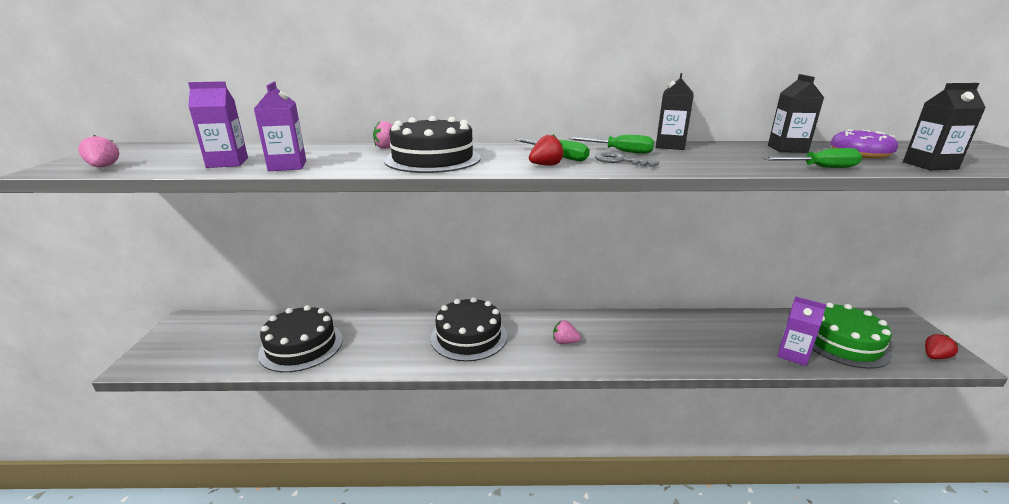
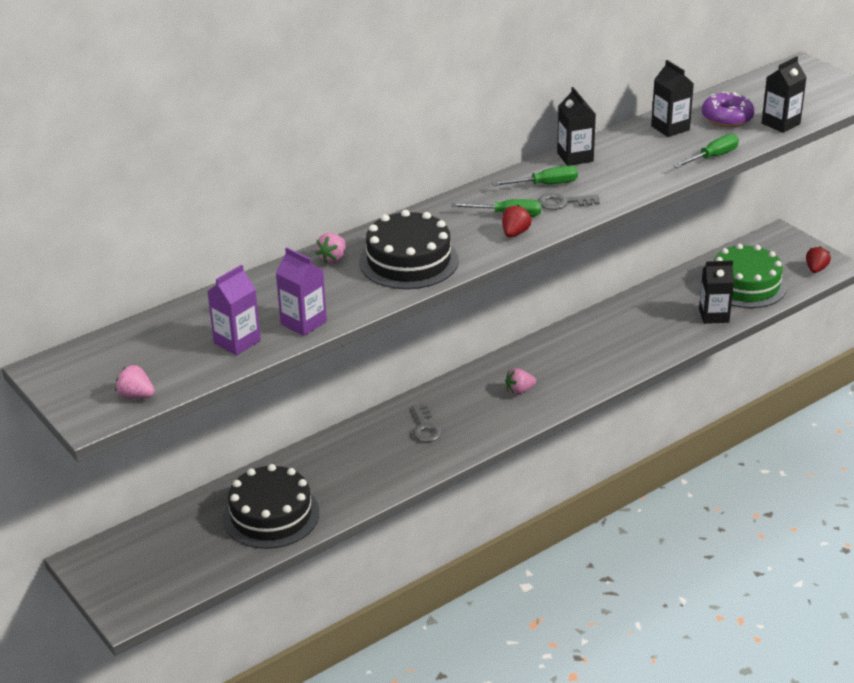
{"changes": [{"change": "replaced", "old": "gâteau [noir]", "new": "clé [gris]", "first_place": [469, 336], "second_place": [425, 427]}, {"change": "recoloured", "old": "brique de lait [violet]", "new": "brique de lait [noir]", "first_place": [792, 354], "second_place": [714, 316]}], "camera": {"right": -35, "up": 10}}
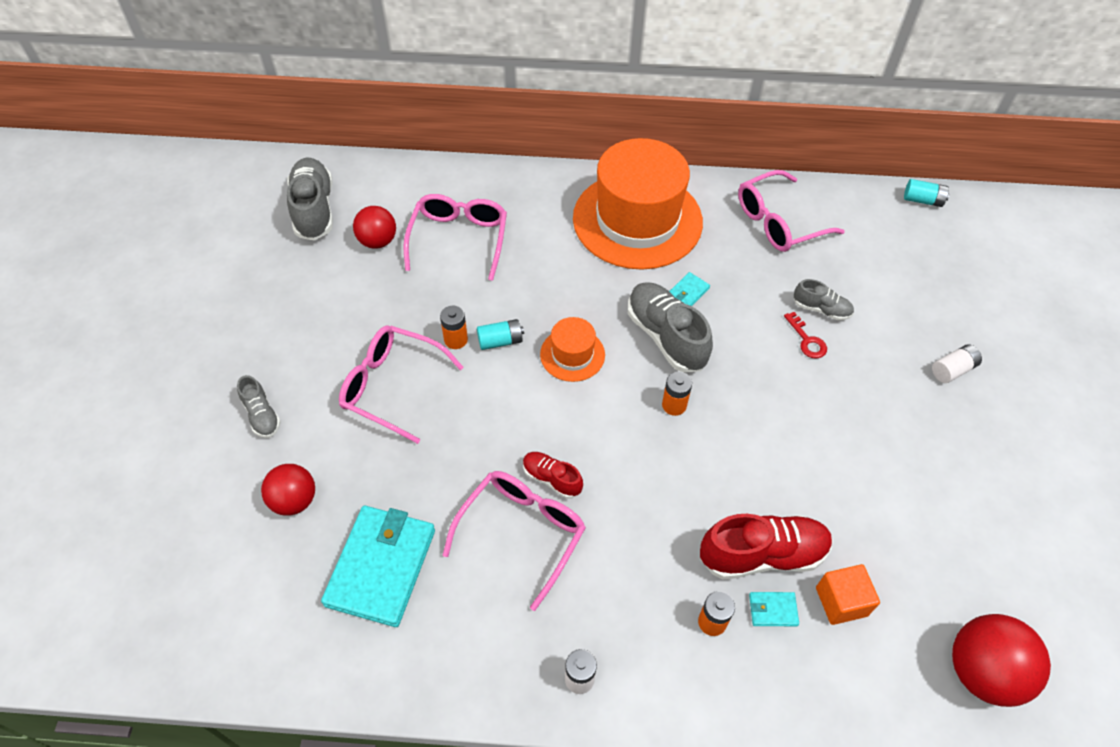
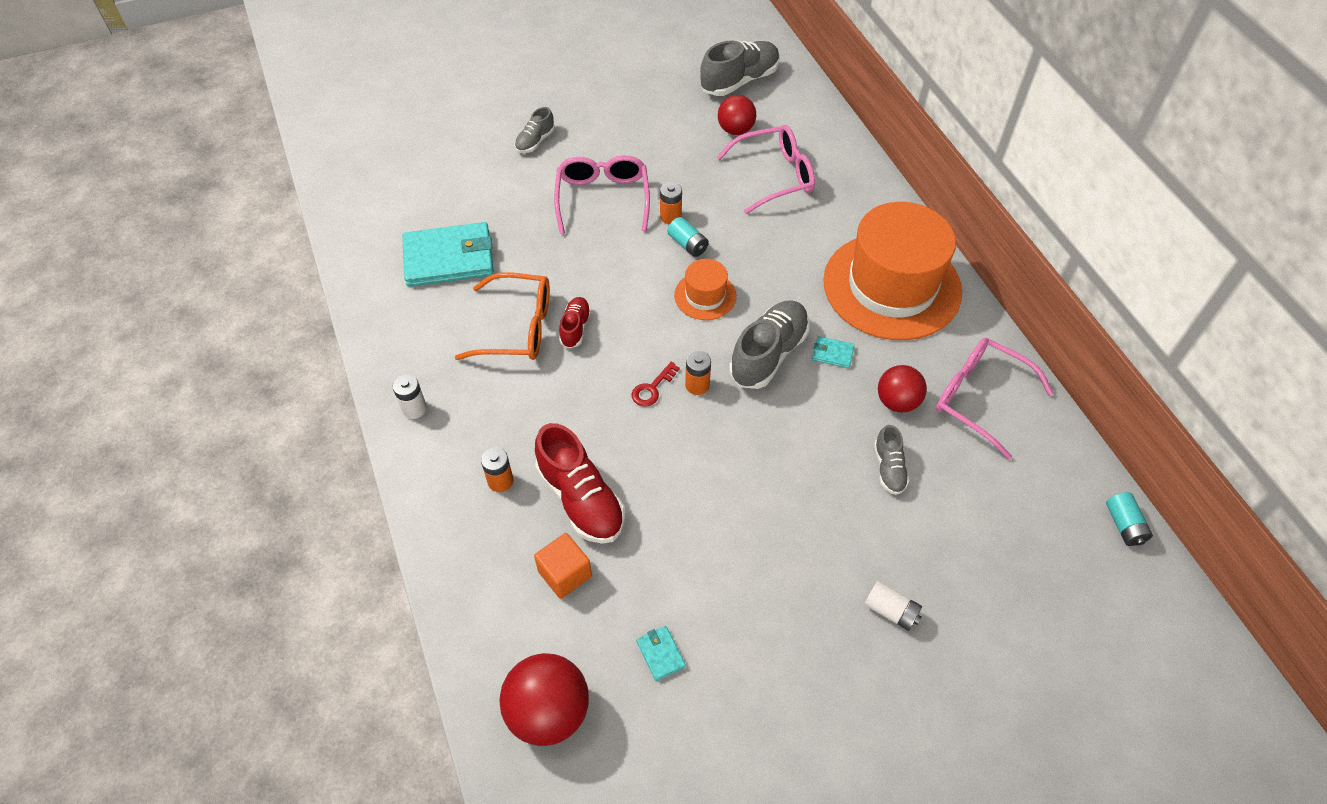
{"changes": [{"change": "moved", "old": "balle [rouge]", "first_place": [294, 500], "second_place": [897, 401]}, {"change": "recoloured", "old": "lunettes [rose]", "new": "lunettes [orange]", "first_place": [522, 533], "second_place": [518, 328]}, {"change": "moved", "old": "portefeuille [turquoise]", "first_place": [772, 610], "second_place": [660, 654]}, {"change": "moved", "old": "clé [rouge]", "first_place": [807, 340], "second_place": [652, 388]}], "camera": {"right": 65, "up": 0}}
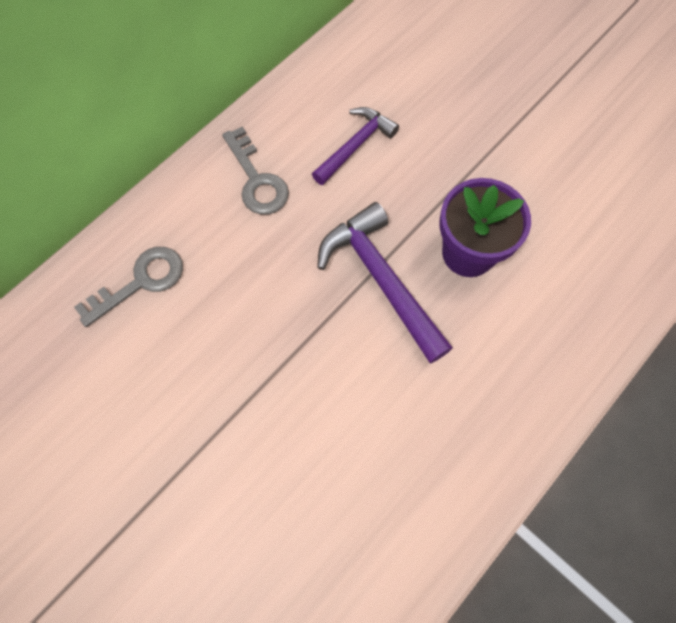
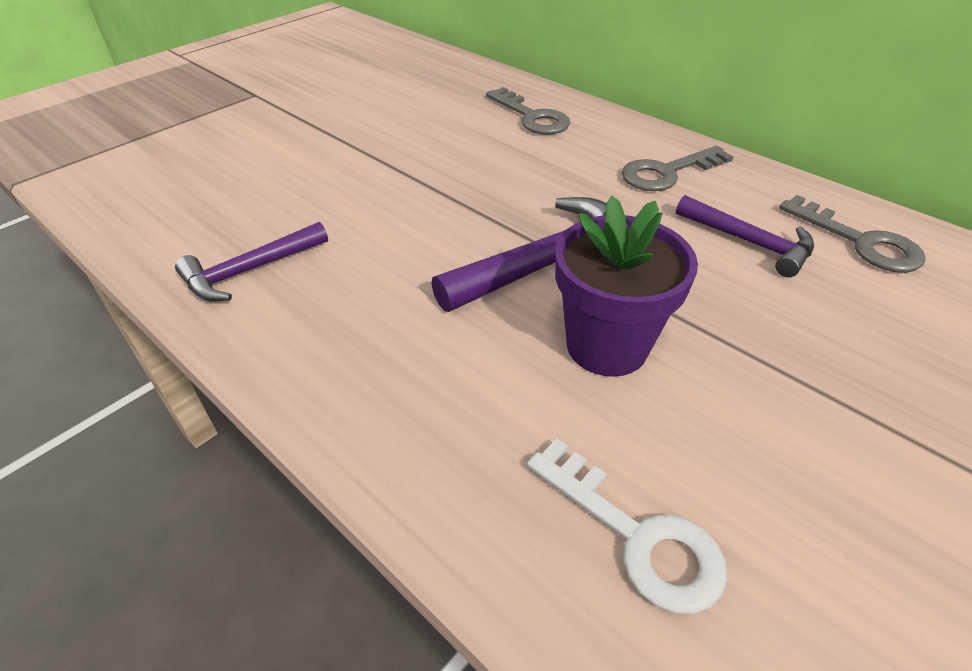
{"changes": [{"change": "added", "new": "marteau [violet]", "second_place": [250, 271]}, {"change": "added", "new": "clé [blanc]", "second_place": [636, 535]}, {"change": "added", "new": "clé [gris]", "second_place": [860, 242]}], "camera": {"right": 90, "up": -25}}
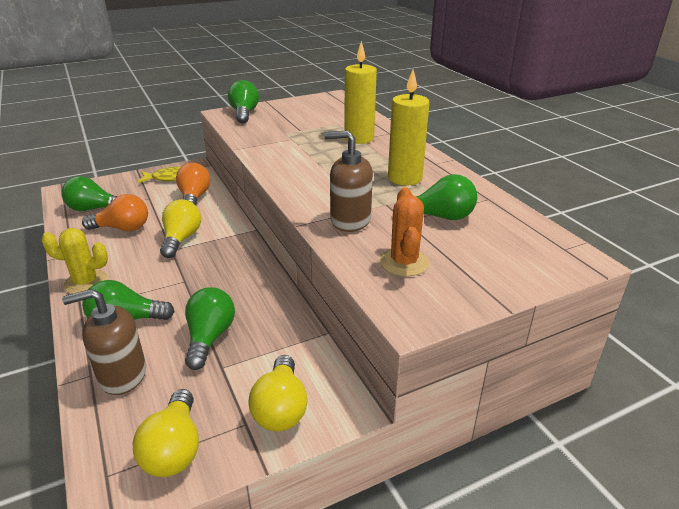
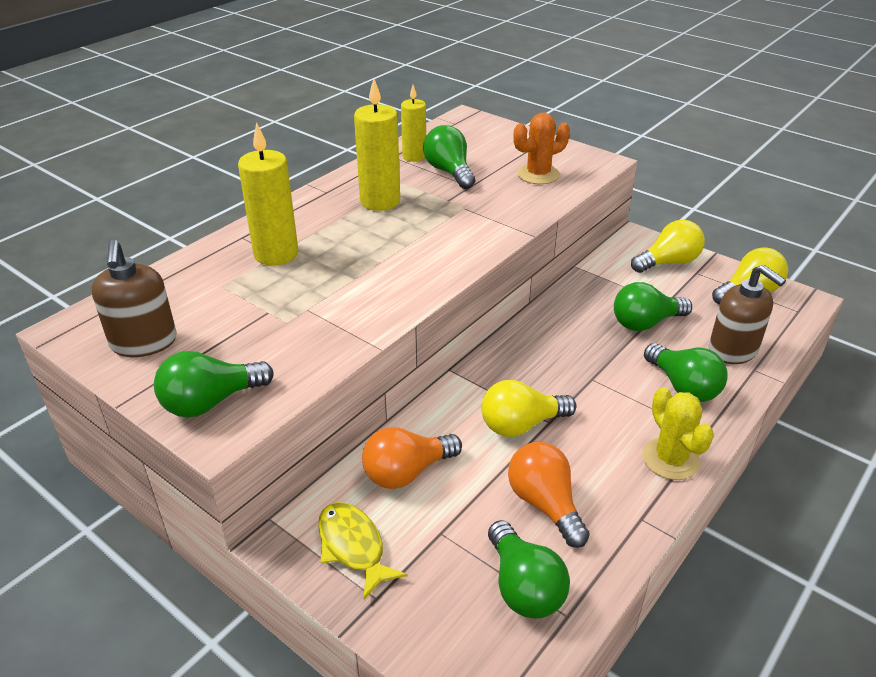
{"changes": [{"change": "moved", "old": "distributeur de savon [marron]", "first_place": [350, 220], "second_place": [144, 342]}, {"change": "added", "new": "bougie [jaune]", "second_place": [414, 156]}], "camera": {"right": -115, "up": 5}}
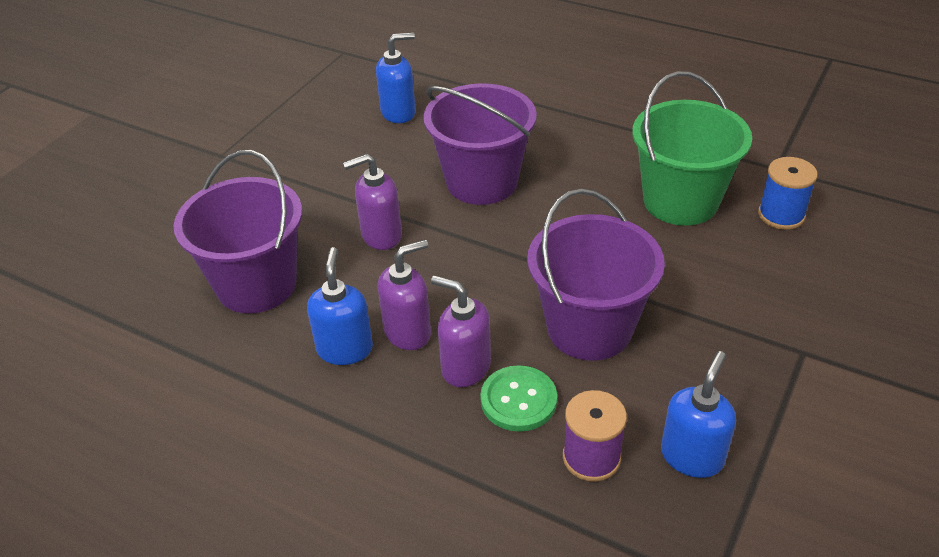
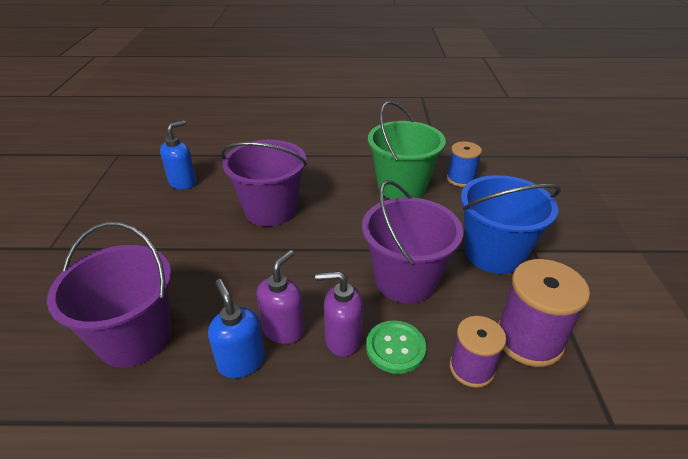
{"changes": [{"change": "removed", "old": "distributeur de savon [violet]", "first_place": [381, 235]}, {"change": "replaced", "old": "distributeur de savon [bleu]", "new": "bobine [violet]", "first_place": [692, 456], "second_place": [529, 340]}, {"change": "added", "new": "seau [bleu]", "second_place": [494, 253]}], "camera": {"right": -30, "up": -5}}
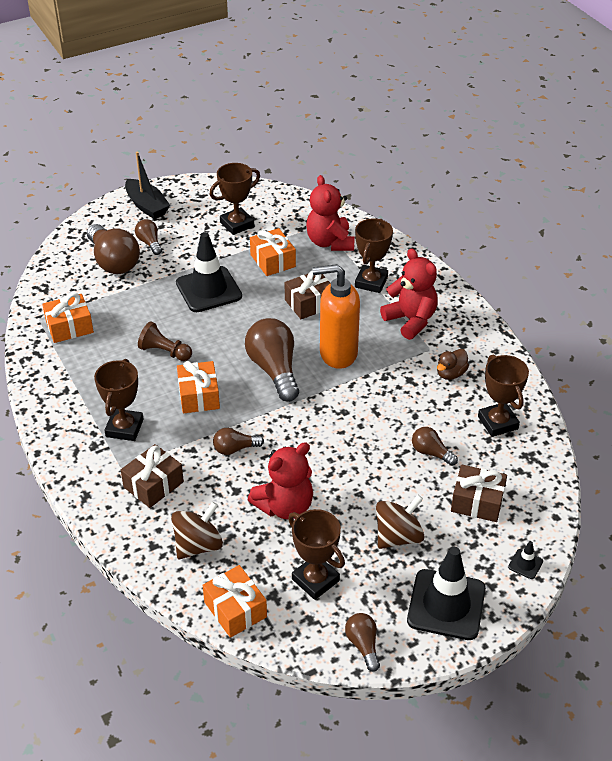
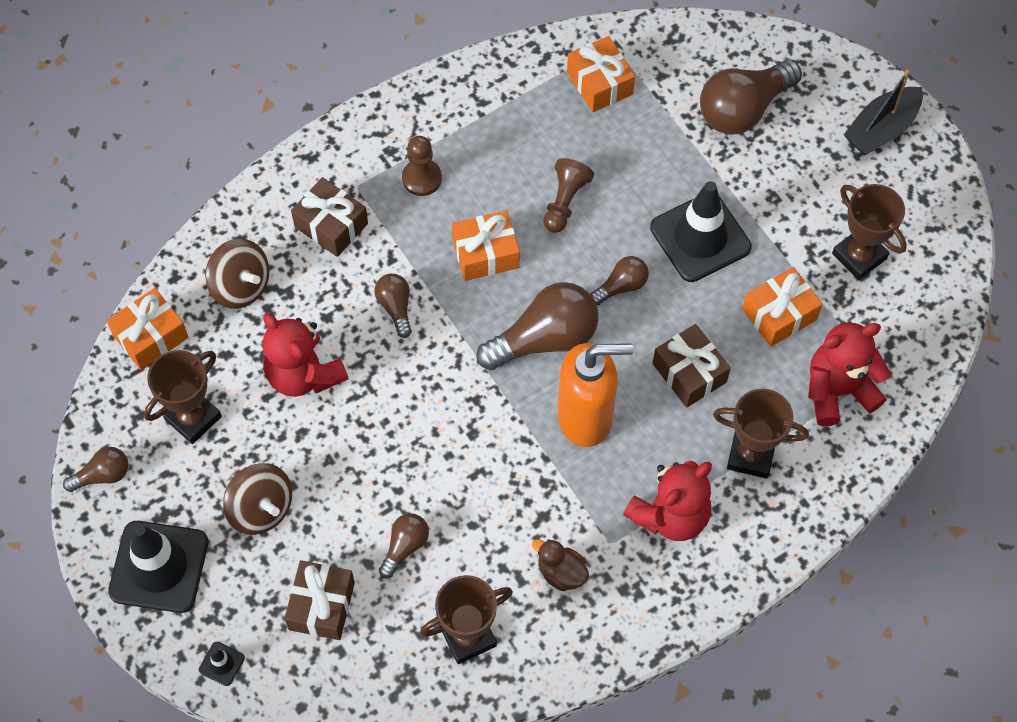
{"changes": [{"change": "replaced", "old": "trophée [marron]", "new": "pion [marron]", "first_place": [124, 428], "second_place": [422, 178]}, {"change": "moved", "old": "ampoule [marron]", "first_place": [149, 243], "second_place": [621, 286]}, {"change": "turned", "old": "distributeur de savon [orange]", "first_place": [337, 354], "second_place": [586, 418], "degrees": 90}], "camera": {"right": 85, "up": 20}}
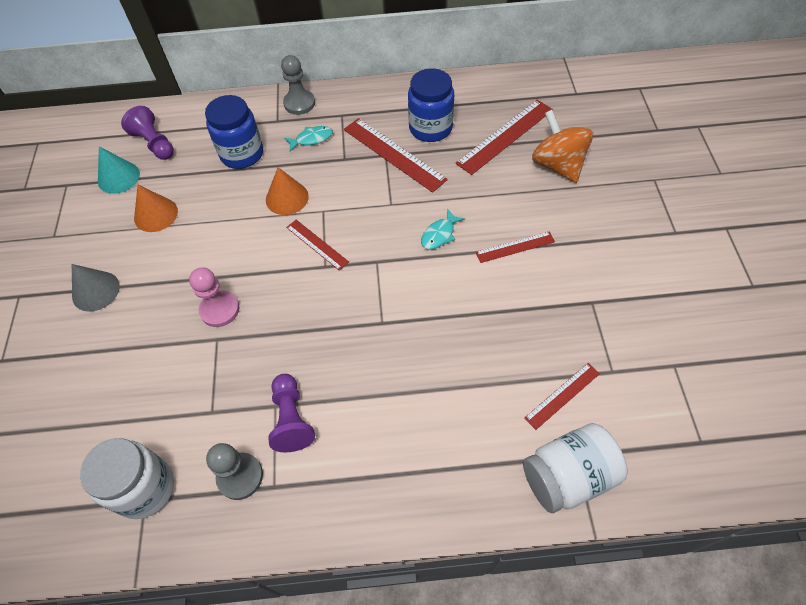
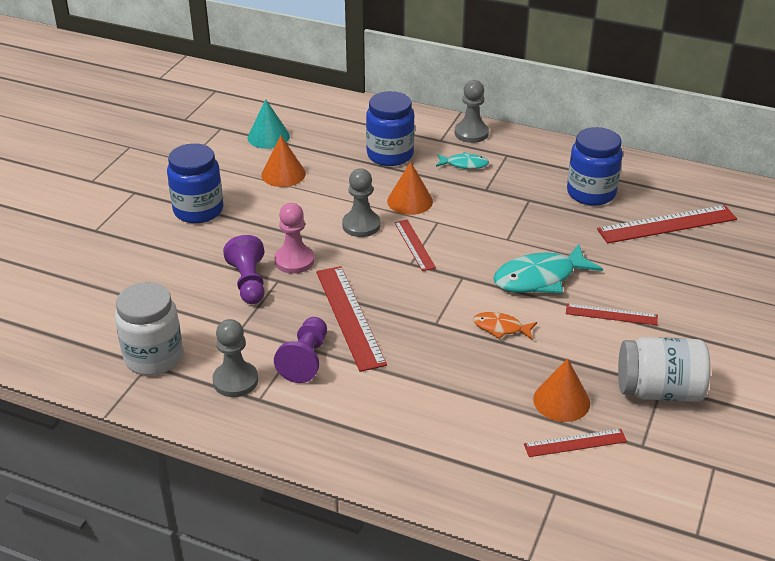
{"changes": [{"change": "replaced", "old": "cône [gris]", "new": "bocal [bleu]", "first_place": [95, 291], "second_place": [198, 210]}, {"change": "moved", "old": "pion [violet]", "first_place": [154, 144], "second_place": [249, 282]}, {"change": "moved", "old": "règle [rouge]", "first_place": [394, 154], "second_place": [350, 316]}, {"change": "resized", "old": "poisson [turquoise]", "first_place": [439, 234], "second_place": [540, 278], "factor": 1.85}, {"change": "moved", "old": "bocal [blanc]", "first_place": [568, 476], "second_place": [659, 391]}, {"change": "removed", "old": "toupie [orange]", "first_place": [557, 165]}, {"change": "added", "new": "pion [gris]", "second_place": [361, 225]}, {"change": "added", "new": "poisson [orange]", "second_place": [501, 328]}, {"change": "added", "new": "cône [orange]", "second_place": [561, 401]}], "camera": {"right": 25, "up": -20}}
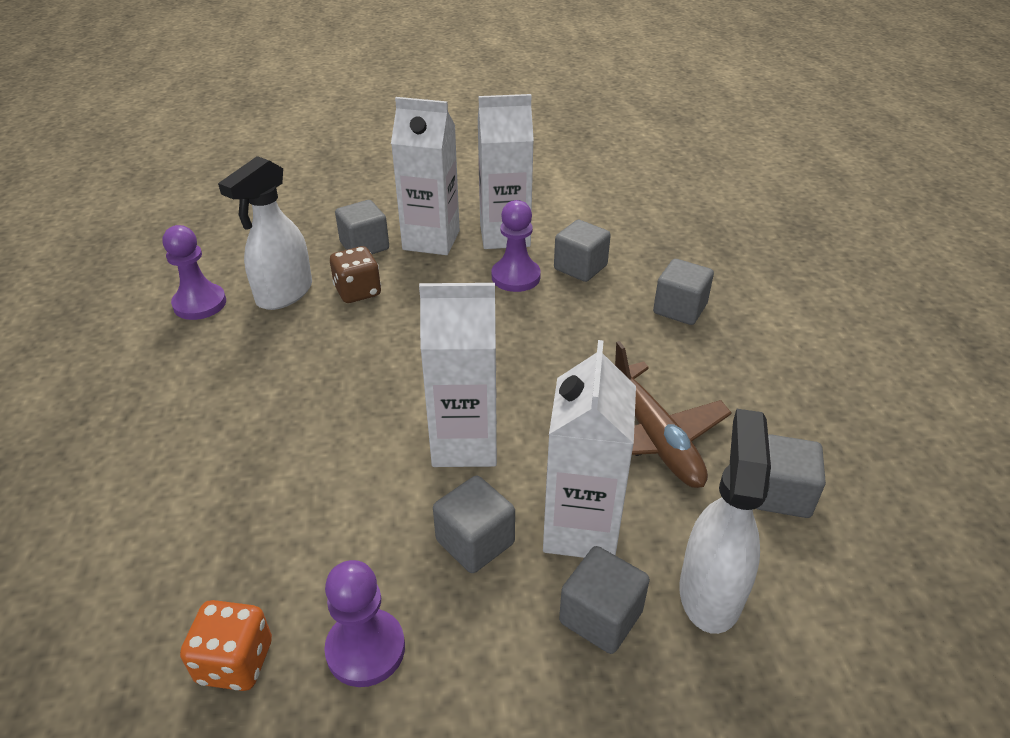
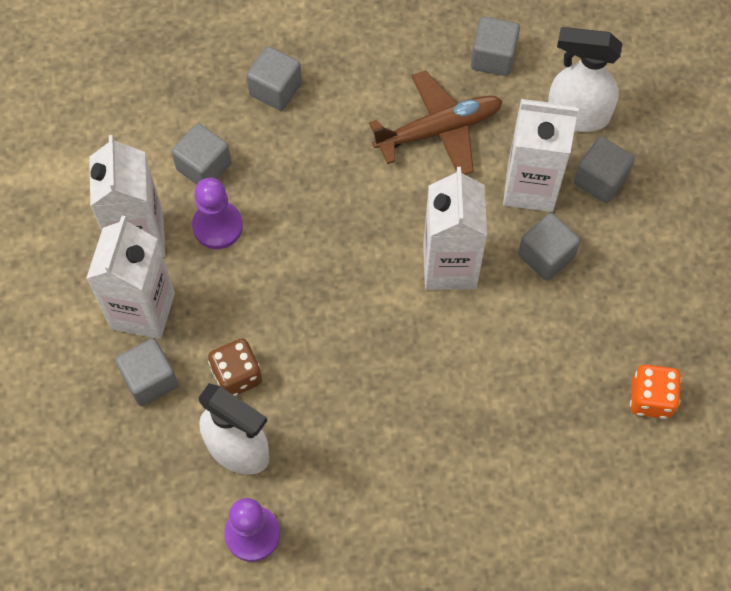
{"changes": [{"change": "removed", "old": "pion [violet]", "first_place": [365, 649]}], "camera": {"right": -90, "up": 25}}
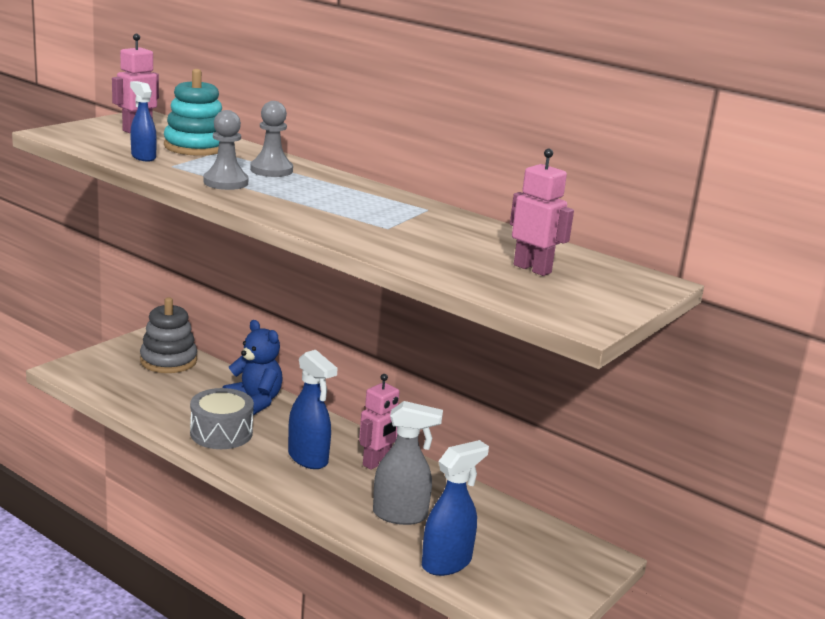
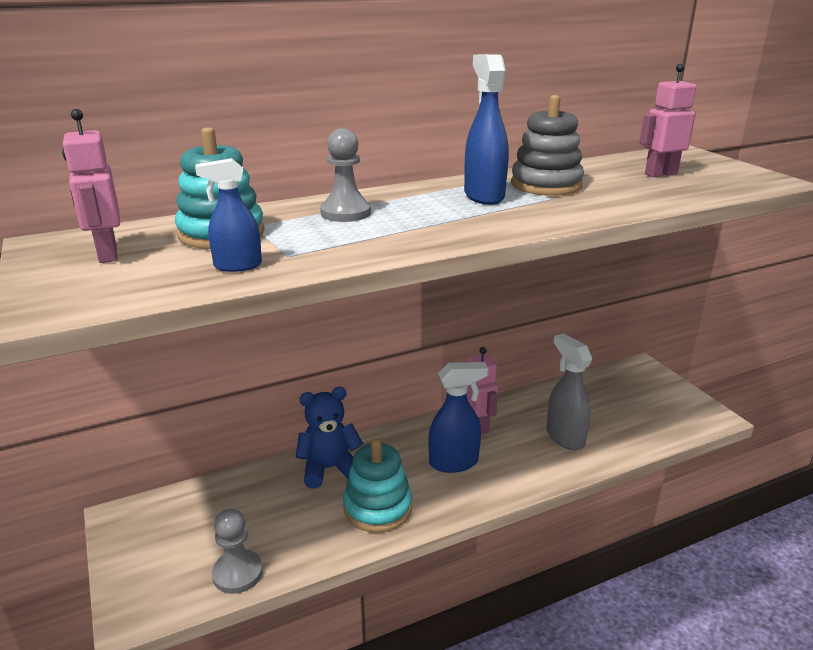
{"changes": [{"change": "moved", "old": "jouet à empiler [gris]", "first_place": [168, 361], "second_place": [546, 185]}, {"change": "replaced", "old": "tambour [gris]", "new": "jouet à empiler [turquoise]", "first_place": [221, 433], "second_place": [377, 508]}, {"change": "moved", "old": "pion [gris]", "first_place": [226, 182], "second_place": [237, 573]}, {"change": "turned", "old": "vaporisateur [gris]", "first_place": [400, 515], "second_place": [564, 437], "degrees": -60}, {"change": "moved", "old": "vaporisateur [bleu]", "first_place": [447, 563], "second_place": [484, 196]}], "camera": {"right": -60, "up": 5}}
